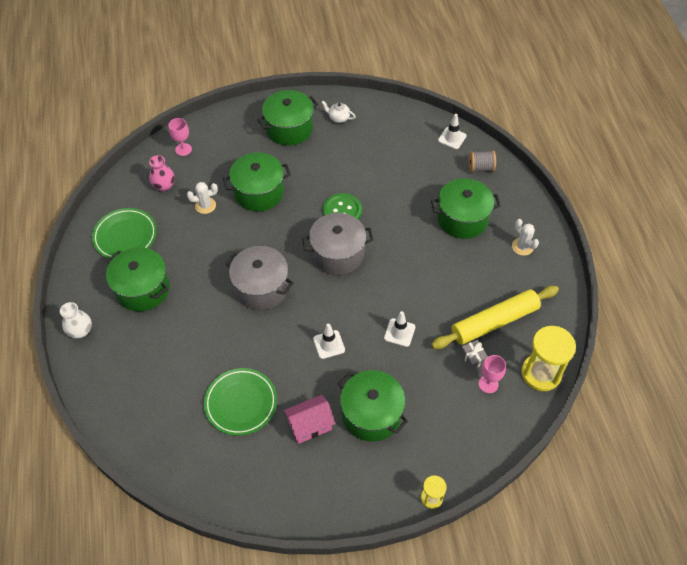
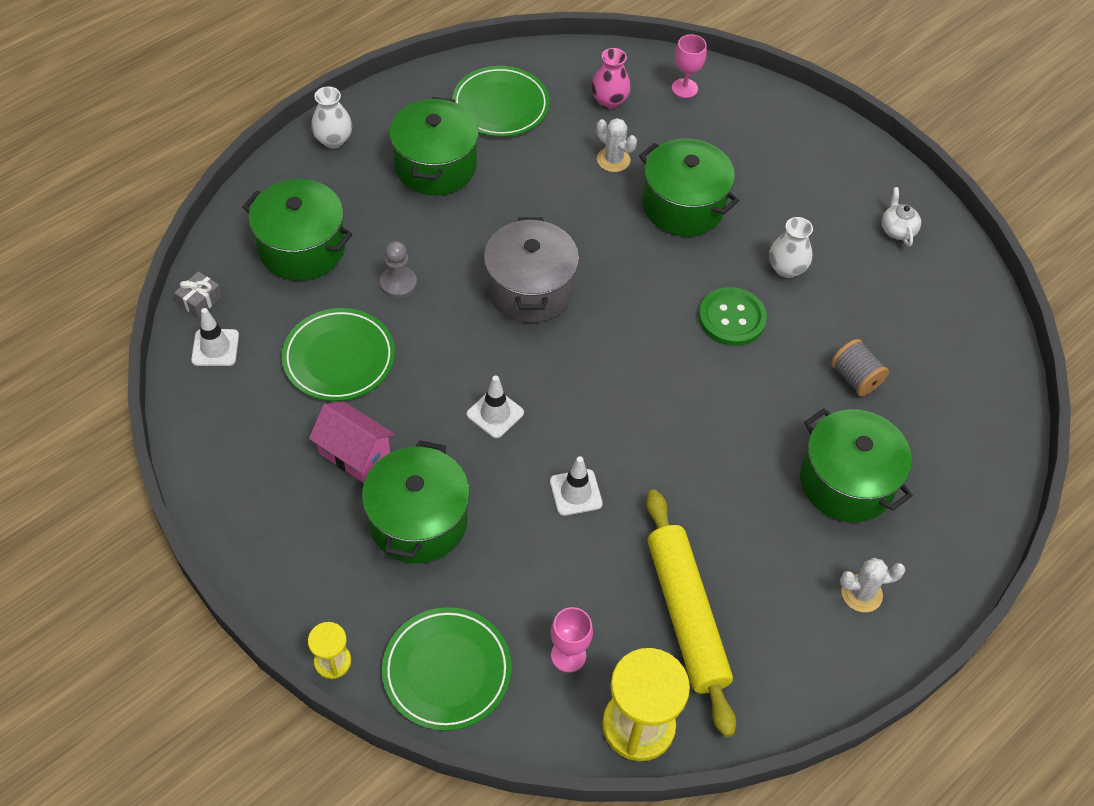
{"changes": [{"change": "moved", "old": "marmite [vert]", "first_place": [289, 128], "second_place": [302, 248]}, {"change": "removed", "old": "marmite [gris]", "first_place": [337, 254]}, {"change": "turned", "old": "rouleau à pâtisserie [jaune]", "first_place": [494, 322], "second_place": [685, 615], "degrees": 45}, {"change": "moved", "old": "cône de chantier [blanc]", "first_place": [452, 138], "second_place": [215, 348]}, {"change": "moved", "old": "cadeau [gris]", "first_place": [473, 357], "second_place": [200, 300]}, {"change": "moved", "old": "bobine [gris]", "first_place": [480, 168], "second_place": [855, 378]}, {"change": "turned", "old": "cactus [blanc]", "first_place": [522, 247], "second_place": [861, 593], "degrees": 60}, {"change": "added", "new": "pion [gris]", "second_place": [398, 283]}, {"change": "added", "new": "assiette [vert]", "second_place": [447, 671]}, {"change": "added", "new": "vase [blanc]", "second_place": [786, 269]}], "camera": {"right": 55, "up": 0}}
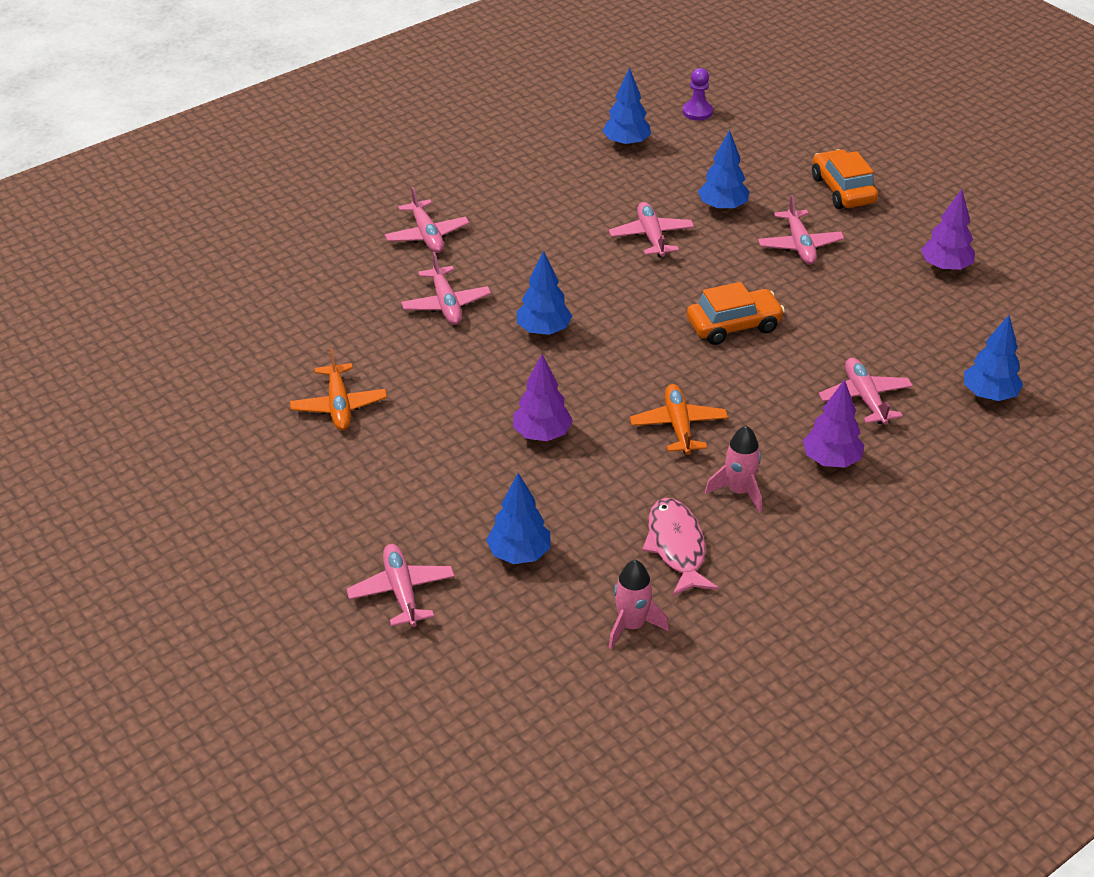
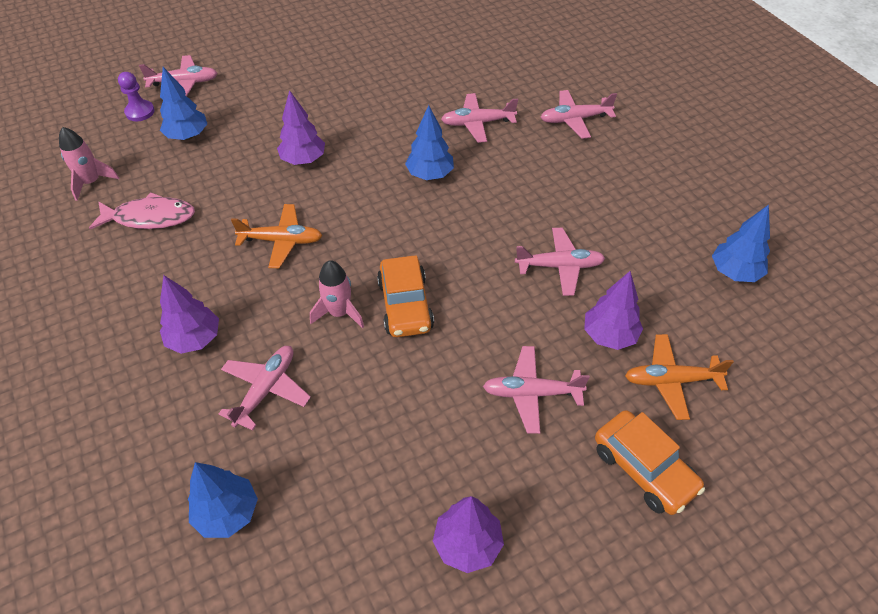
{"changes": [{"change": "moved", "old": "avion [orange]", "first_place": [339, 406], "second_place": [670, 380]}, {"change": "moved", "old": "pion [violet]", "first_place": [697, 112], "second_place": [140, 112]}, {"change": "recoloured", "old": "arbre [bleu]", "new": "arbre [violet]", "first_place": [722, 207], "second_place": [609, 335]}, {"change": "moved", "old": "fusée [rose]", "first_place": [738, 491], "second_place": [339, 313]}, {"change": "turned", "old": "voiture [orange]", "first_place": [843, 190], "second_place": [644, 469], "degrees": 60}, {"change": "turned", "old": "avion [rose]", "first_place": [865, 398], "second_place": [266, 389], "degrees": -60}], "camera": {"right": 100, "up": 10}}
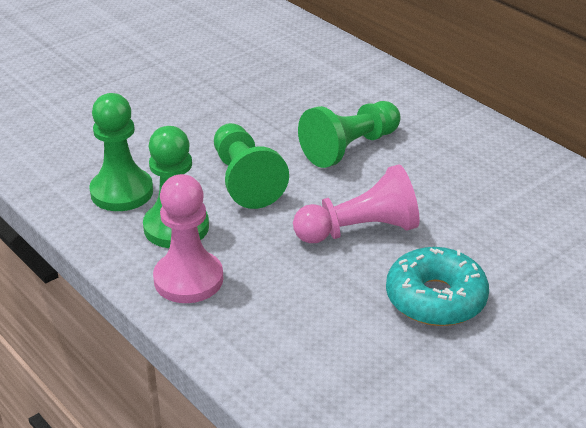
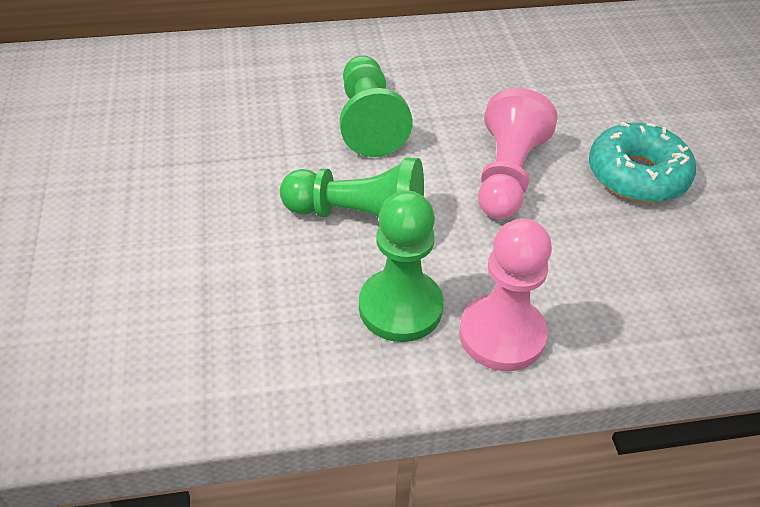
{"changes": [{"change": "removed", "old": "pion [vert]", "first_place": [122, 192]}], "camera": {"right": -60, "up": 10}}
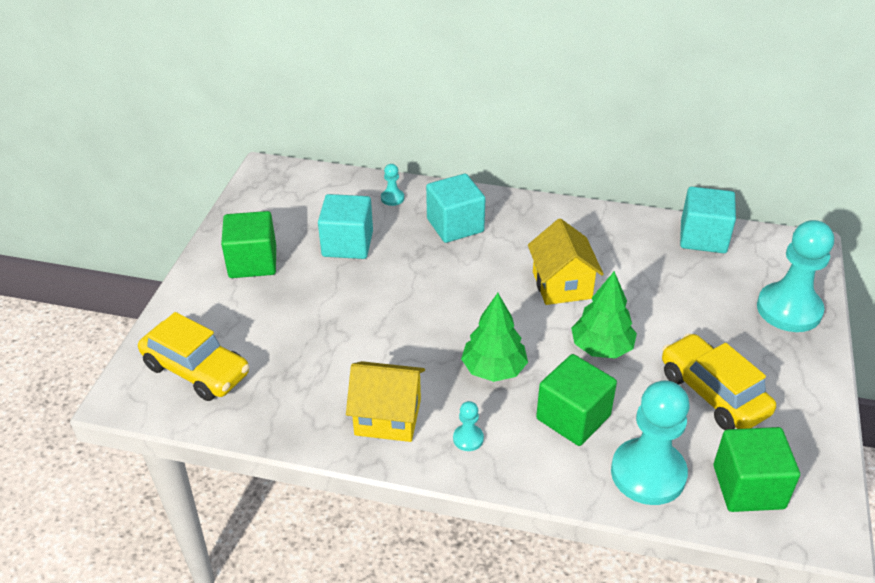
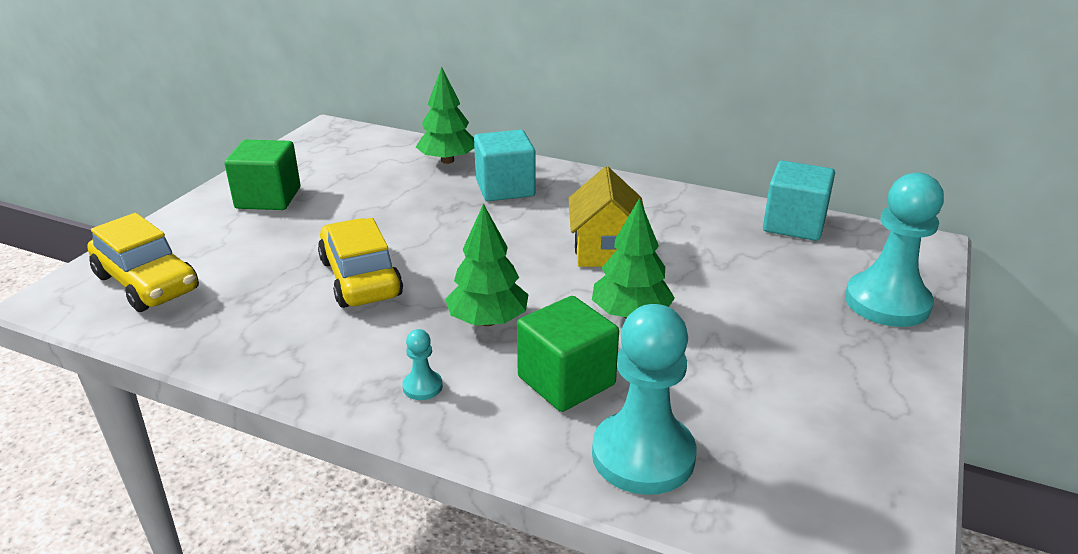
{"changes": [{"change": "removed", "old": "cube [turquoise]", "first_place": [347, 244]}, {"change": "removed", "old": "maison [jaune]", "first_place": [387, 417]}, {"change": "replaced", "old": "pion [turquoise]", "new": "arbre [vert]", "first_place": [392, 198], "second_place": [447, 160]}, {"change": "moved", "old": "voiture [jaune]", "first_place": [713, 393], "second_place": [360, 278]}, {"change": "removed", "old": "cube [vert]", "first_place": [748, 487]}], "camera": {"right": 10, "up": -10}}
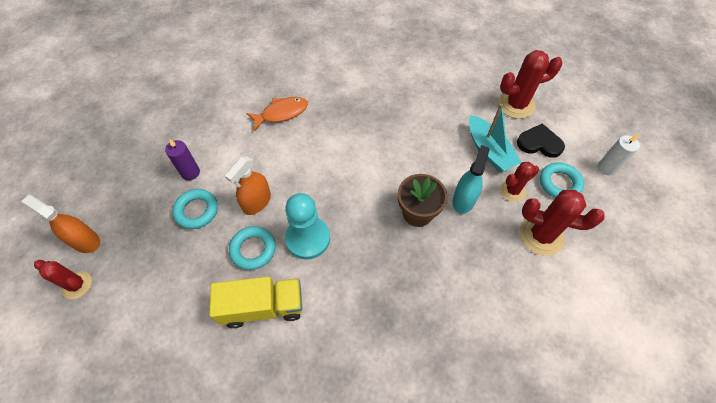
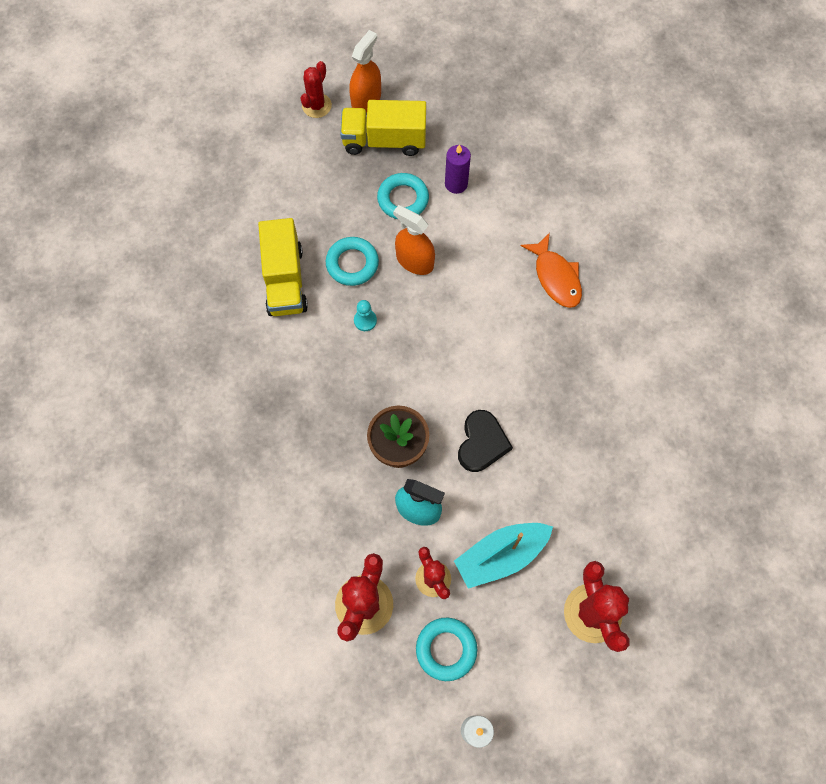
{"changes": [{"change": "resized", "old": "pion [turquoise]", "first_place": [308, 238], "second_place": [365, 320], "factor": 0.43}, {"change": "moved", "old": "cœur [noir]", "first_place": [539, 143], "second_place": [482, 443]}, {"change": "added", "new": "camion [jaune]", "second_place": [384, 140]}], "camera": {"right": 90, "up": 10}}
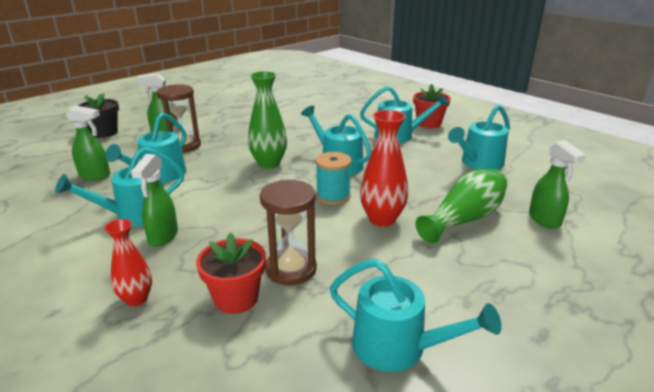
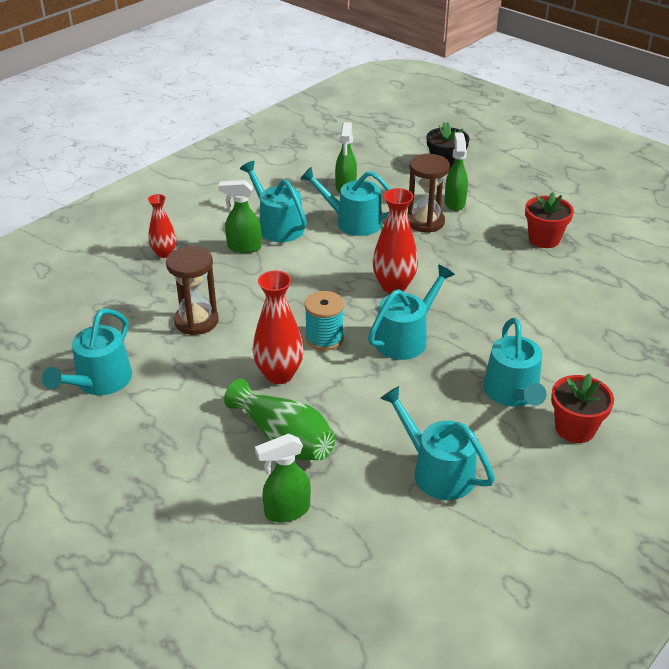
{"changes": [{"change": "moved", "old": "pot de fleurs [rouge]", "first_place": [236, 298], "second_place": [544, 239]}, {"change": "recoloured", "old": "vase [vert]", "new": "vase [rouge]", "first_place": [269, 164], "second_place": [394, 286]}], "camera": {"right": 85, "up": 10}}
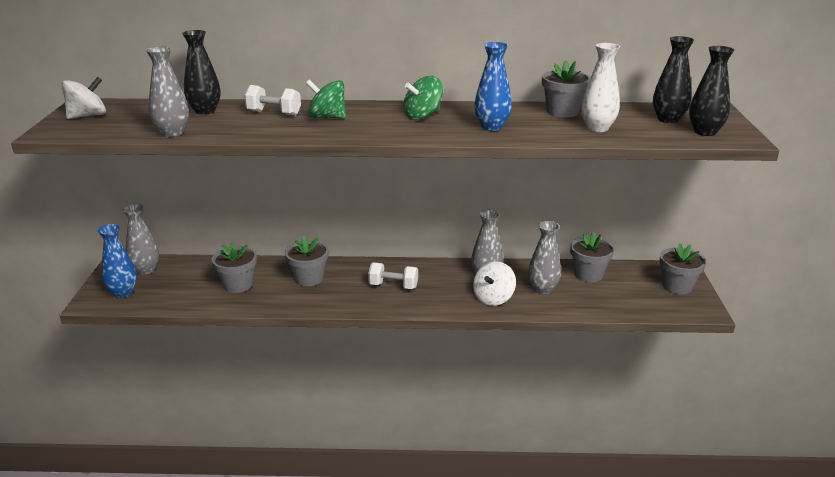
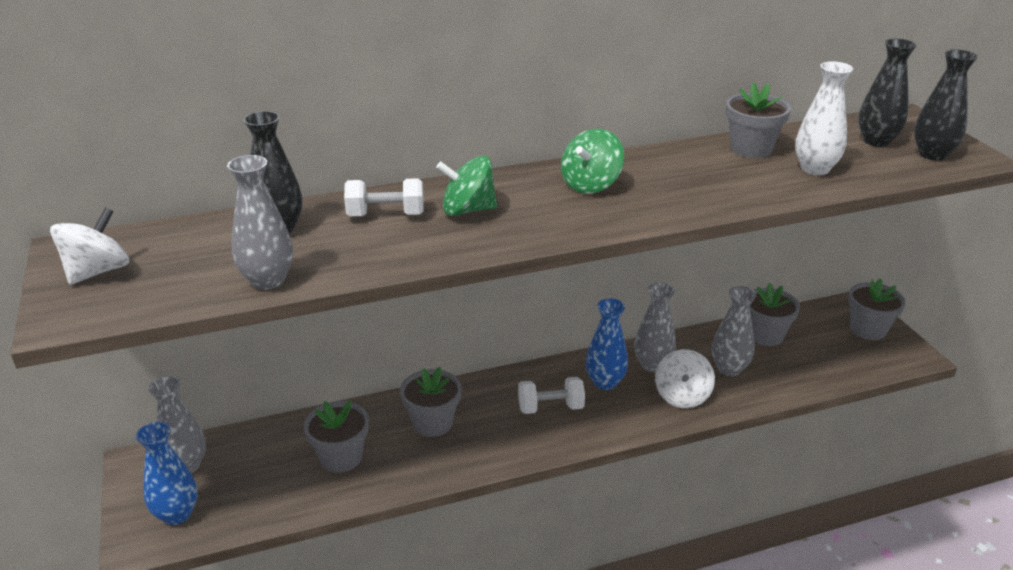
{"changes": [{"change": "moved", "old": "vase [bleu]", "first_place": [491, 127], "second_place": [605, 382]}], "camera": {"right": -20, "up": 5}}
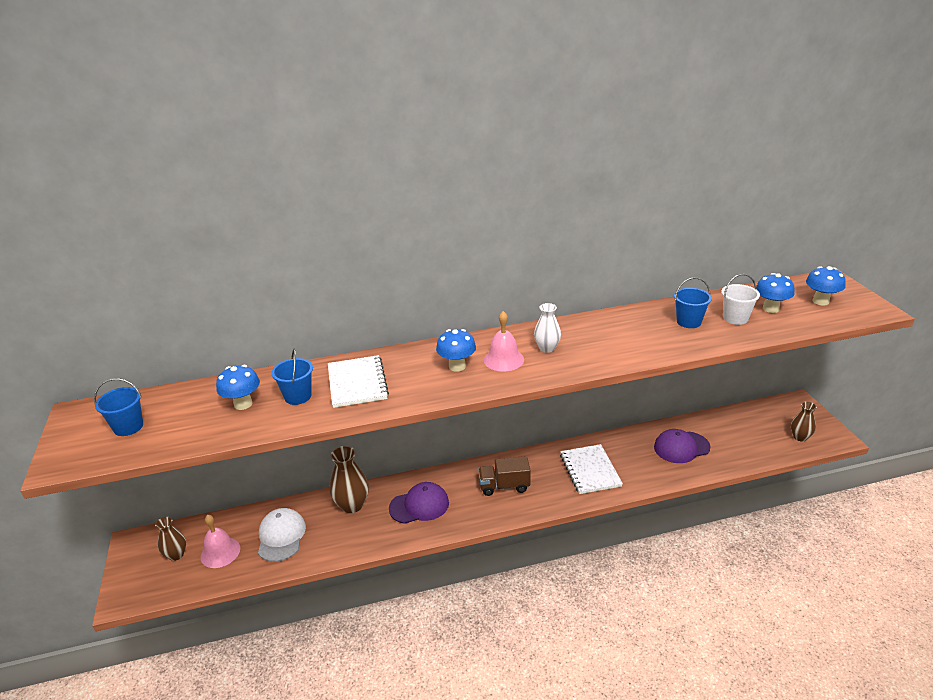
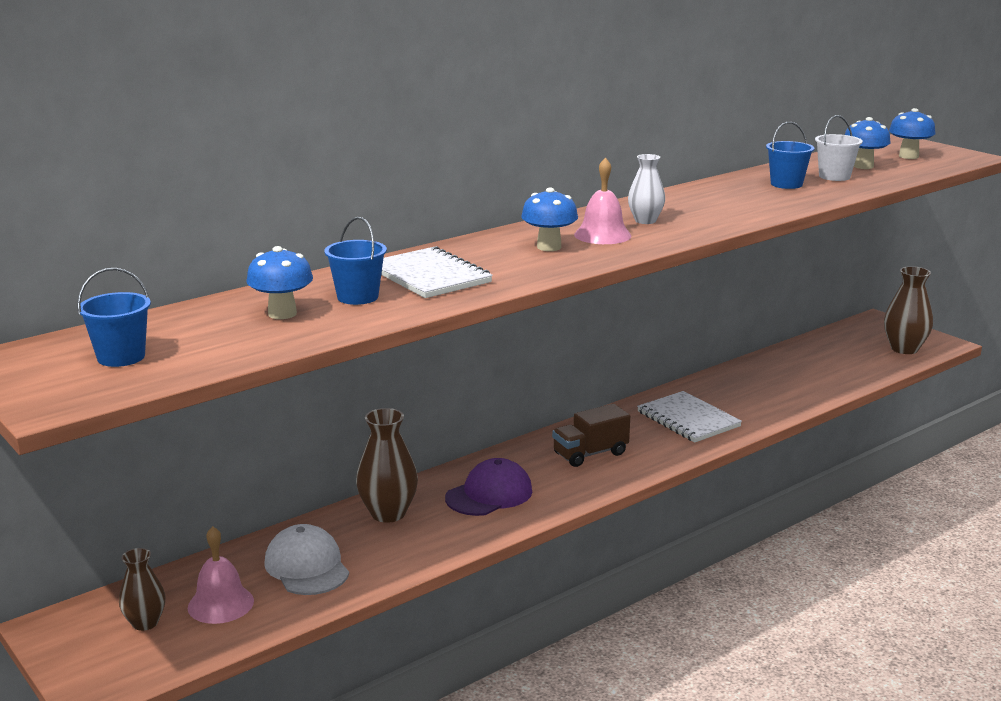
{"changes": [{"change": "removed", "old": "casquette [violet]", "first_place": [681, 447]}, {"change": "resized", "old": "vase [marron]", "first_place": [800, 437], "second_place": [904, 349], "factor": 1.58}], "camera": {"right": -25, "up": -10}}
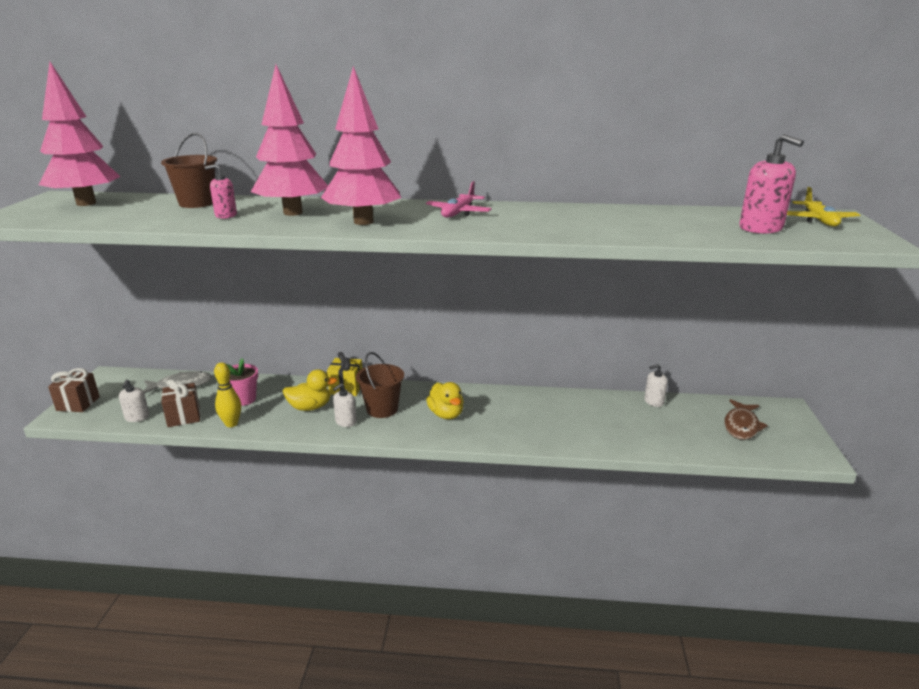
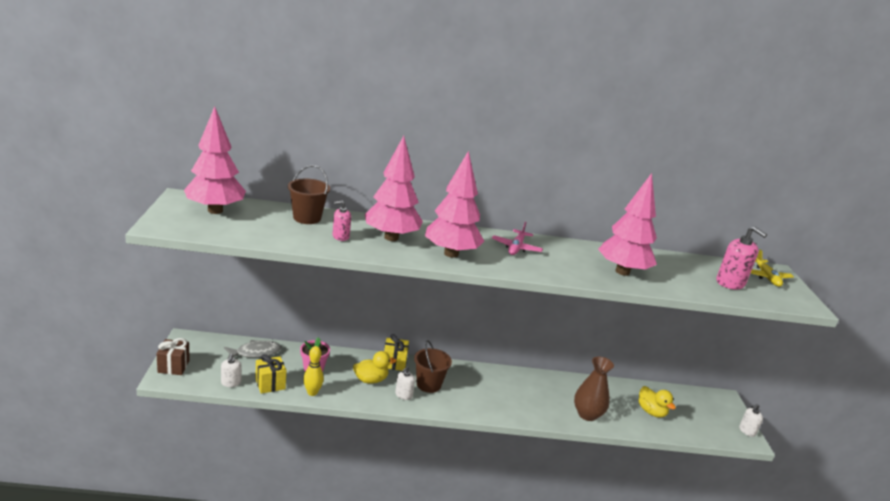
{"changes": [{"change": "recoloured", "old": "cadeau [marron]", "new": "cadeau [jaune]", "first_place": [184, 417], "second_place": [270, 384]}, {"change": "moved", "old": "canard [jaune]", "first_place": [446, 414], "second_place": [651, 412]}, {"change": "moved", "old": "distributeur de savon [blanc]", "first_place": [653, 401], "second_place": [747, 431]}, {"change": "removed", "old": "poisson [marron]", "first_place": [741, 426]}, {"change": "added", "new": "vase [marron]", "second_place": [587, 414]}, {"change": "added", "new": "arbre [rose]", "second_place": [622, 272]}], "camera": {"right": -10, "up": 0}}
